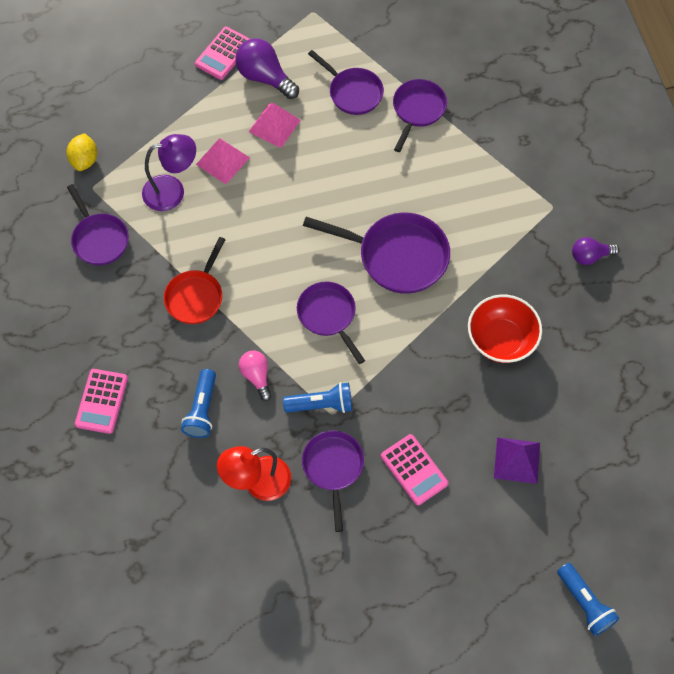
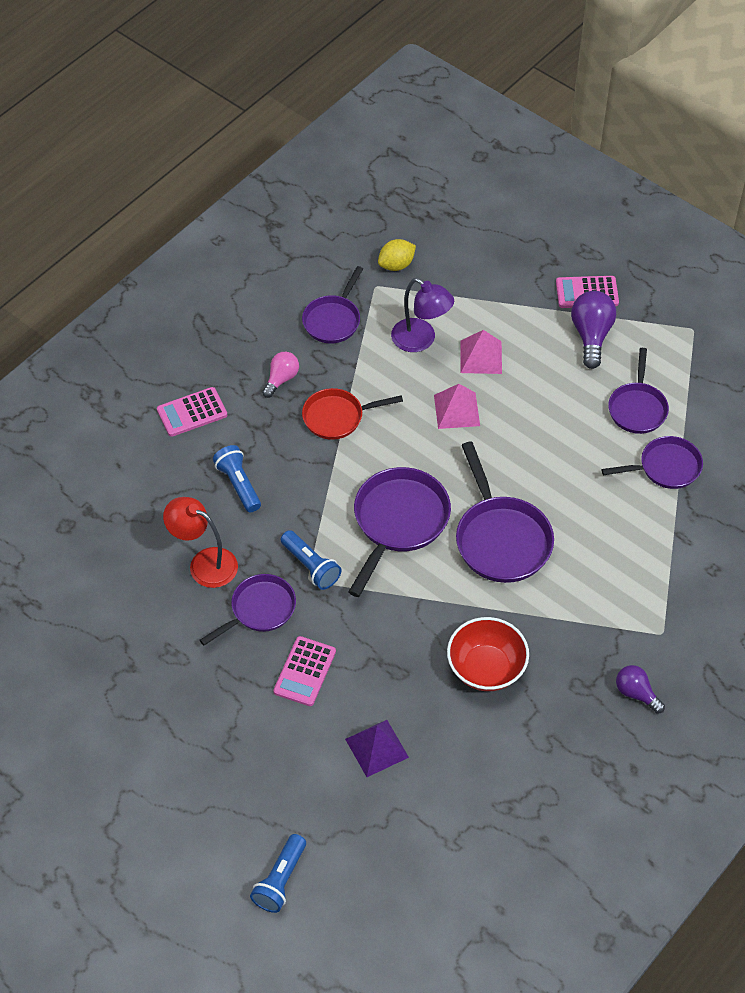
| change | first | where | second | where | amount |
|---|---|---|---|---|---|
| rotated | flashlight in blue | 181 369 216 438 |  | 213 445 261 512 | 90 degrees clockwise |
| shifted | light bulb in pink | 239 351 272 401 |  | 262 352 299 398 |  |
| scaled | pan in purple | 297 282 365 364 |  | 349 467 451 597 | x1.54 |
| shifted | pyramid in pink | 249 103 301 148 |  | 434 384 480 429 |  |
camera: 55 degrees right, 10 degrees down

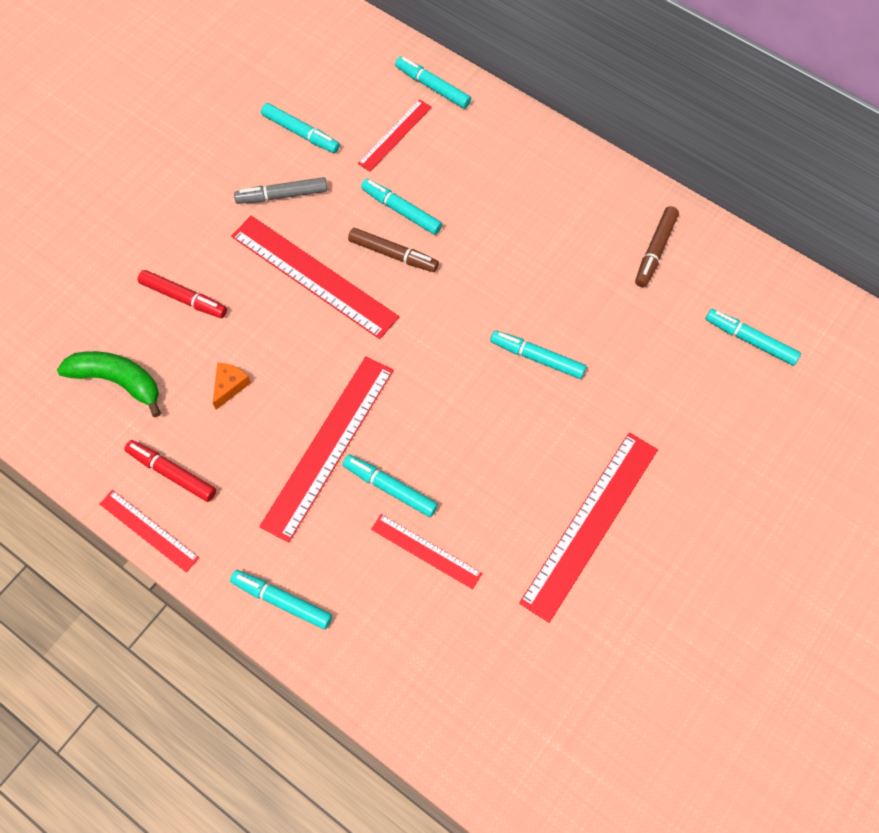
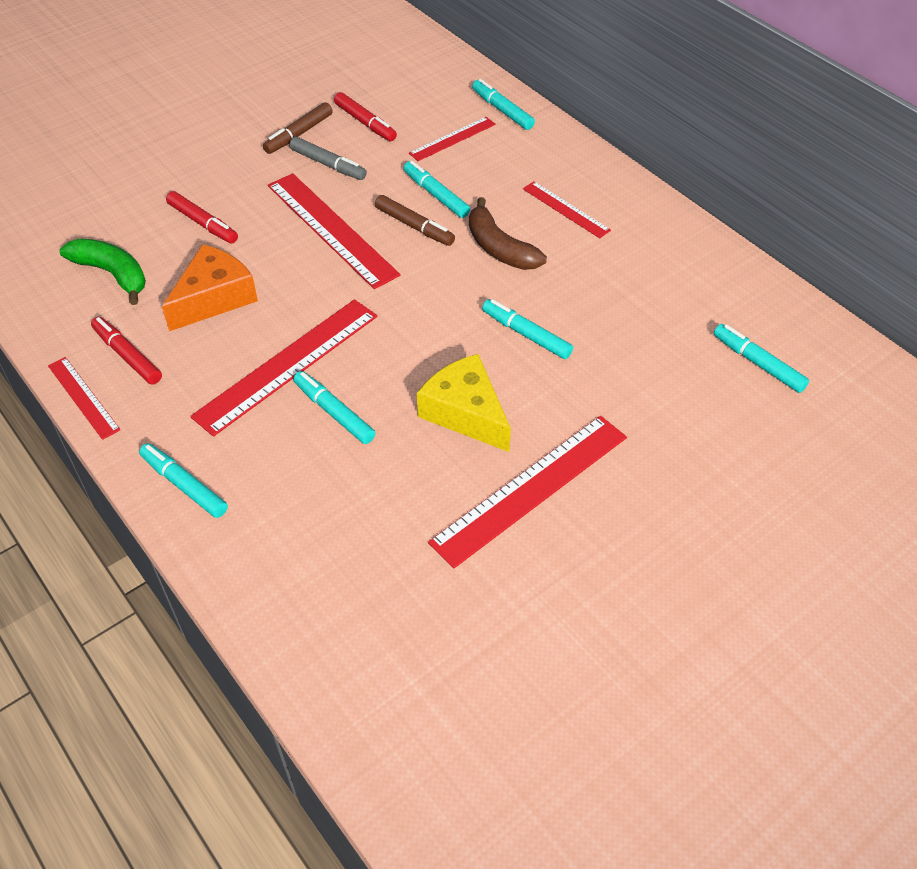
| change | first | where | second | where | amount |
|---|---|---|---|---|---|
| scaled | cheese in orange | 213 363 251 410 |  | 162 244 258 331 | x2.04 |
| shifted | marker in brown | 635 206 679 287 |  | 263 102 333 154 |  |
| rotated | marker in grey | 234 177 328 204 |  | 290 137 367 180 | 150 degrees counterclockwise |
| repainted | marker in turquoise | 261 103 340 153 | marker in red | 334 92 397 141 |  |
| new |  |  | cheese in yellow | 417 354 511 452 |  |
| new |  |  | banana in brown | 469 197 547 270 |  |
| shifted | ruler in red | 371 514 482 589 |  | 523 181 611 238 |  |
camera: 15 degrees right, 15 degrees down

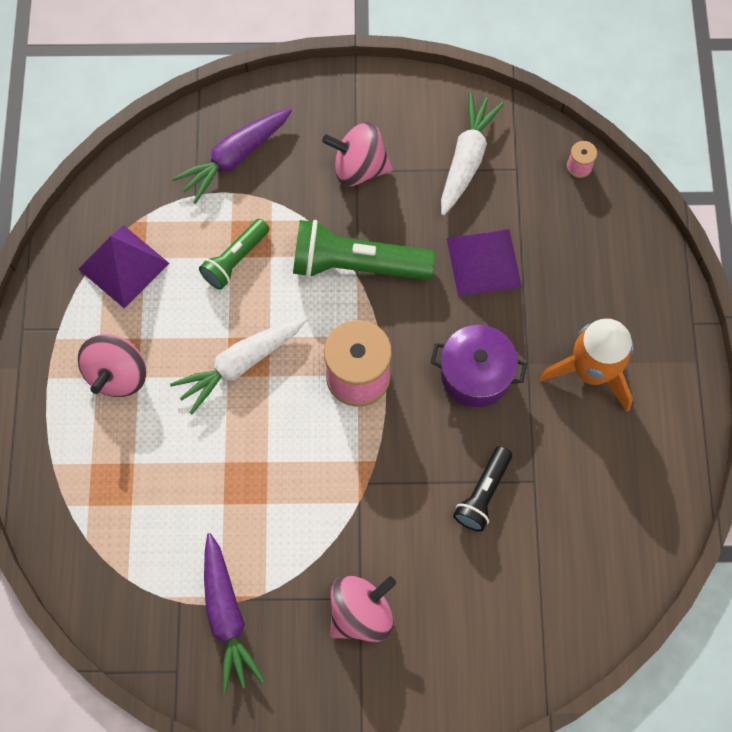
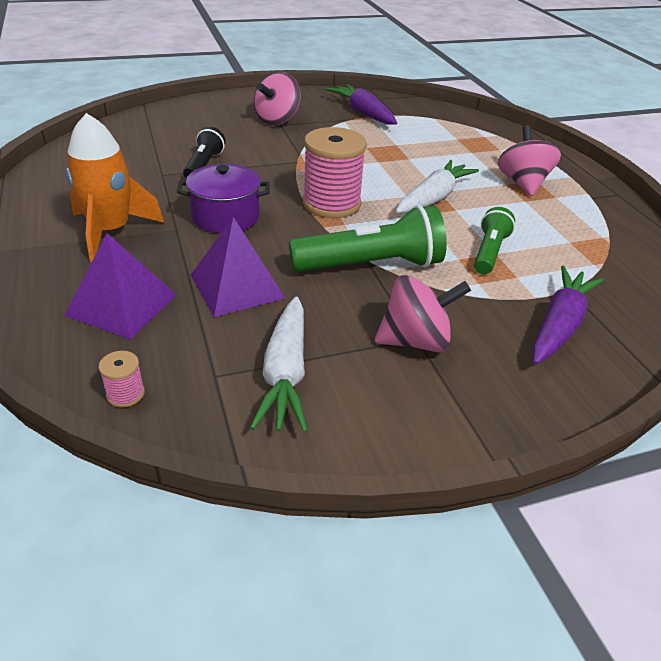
| change | first | where | second | where | amount |
|---|---|---|---|---|---|
| shifted | pyramid in purple | 78 225 169 308 |  | 64 233 177 339 |  |
camera: 160 degrees right, 30 degrees down

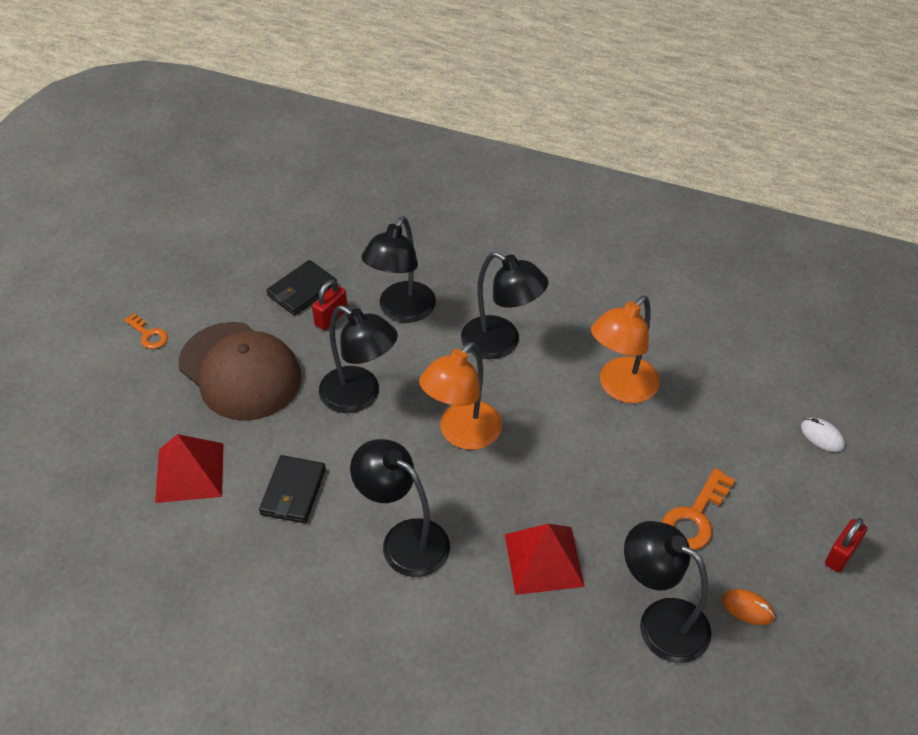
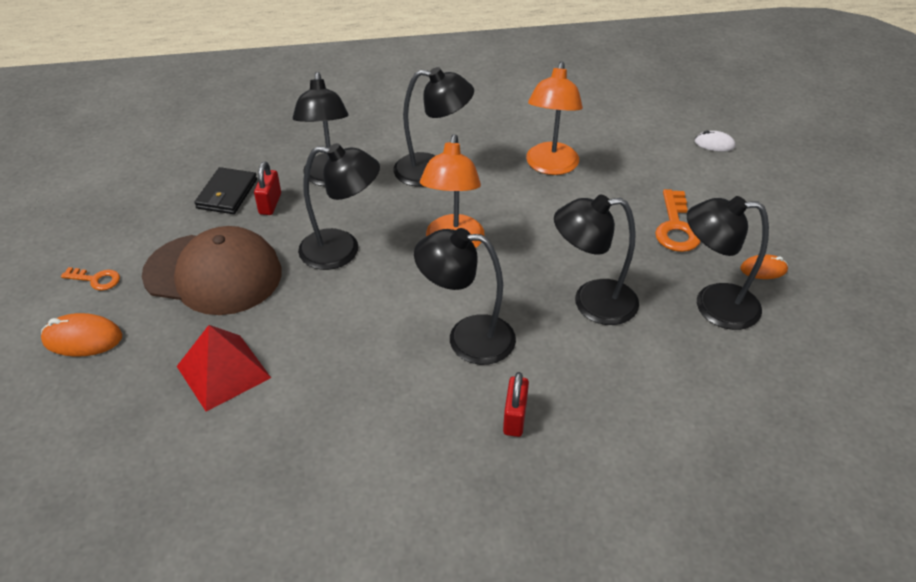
| change | first | where | second | where | amount |
|---|---|---|---|---|---|
| new |  |  | mouse in orange | 41 313 122 357 |  |
| shifted | padlock in red | 825 518 867 573 |  | 503 372 529 437 |  |
| swapped | pyramid in red | 505 524 585 595 | lamp in black | 554 194 639 325 |  |
| gone | wallet in black | 259 455 326 523 |  |  |  |
camera: 30 degrees left, 5 degrees down

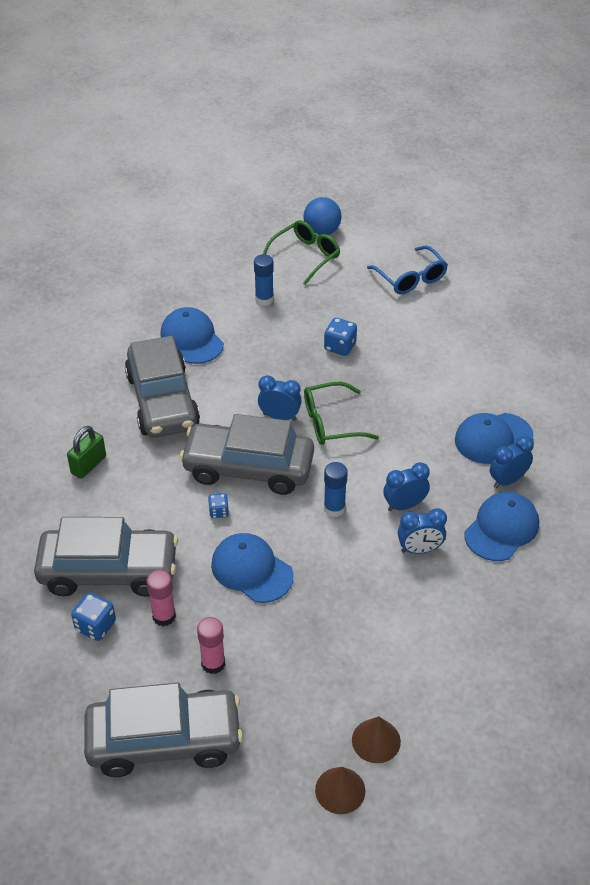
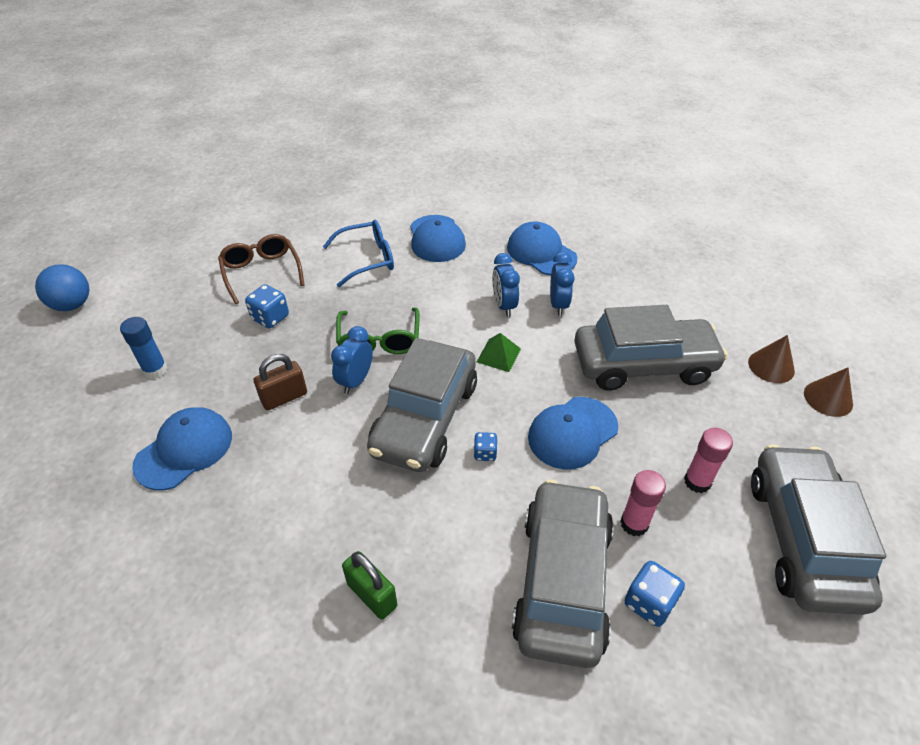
| change | first | where | second | where | amount |
|---|---|---|---|---|---|
| rotated | cap in blue | 160 307 224 364 |  | 132 407 232 490 | 150 degrees clockwise |
| new |  |  | glasses in brown | 218 234 305 304 |  |
| new |  |  | padlock in brown | 254 354 307 410 |  |
| shifted | glasses in blue | 367 246 448 294 |  | 323 219 394 287 |  |
| swapped | glue stick in blue | 324 462 348 517 | pyramid in green | 477 333 521 372 |  |
| shifted | car in grey | 125 336 200 438 |  | 574 305 728 391 |  |
| gone | glasses in green | 263 220 340 285 |  |  |  |
| gone | clock in blue | 490 436 534 488 |  |  |  |
camera: 80 degrees left, 0 degrees up

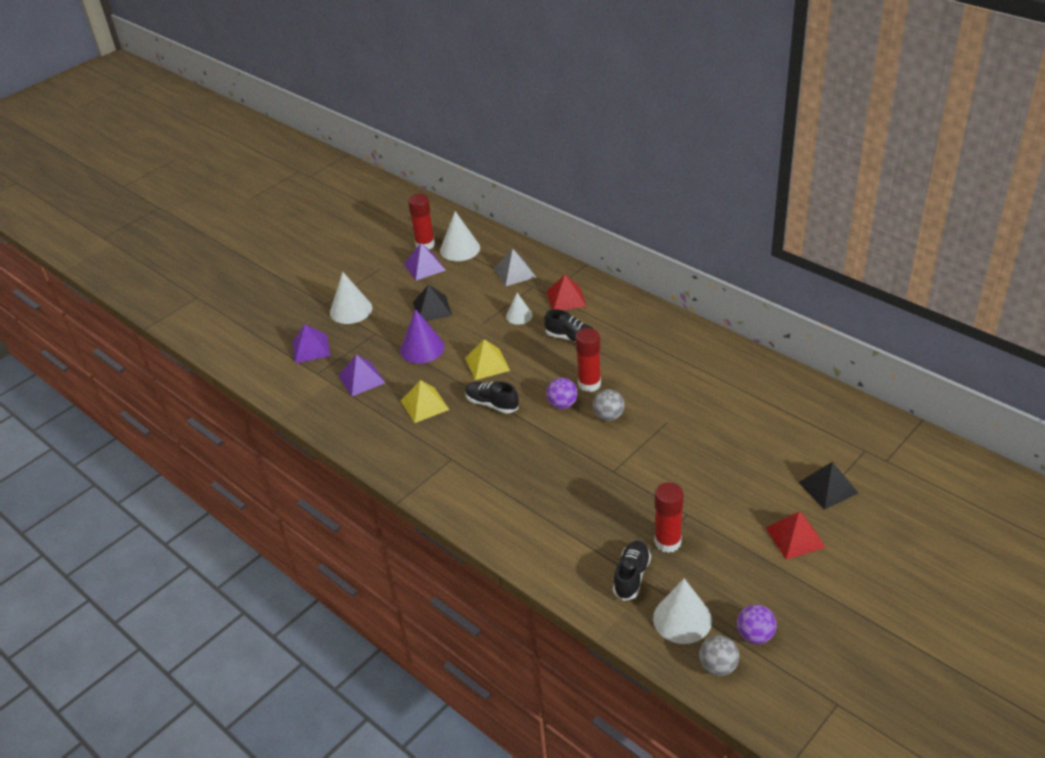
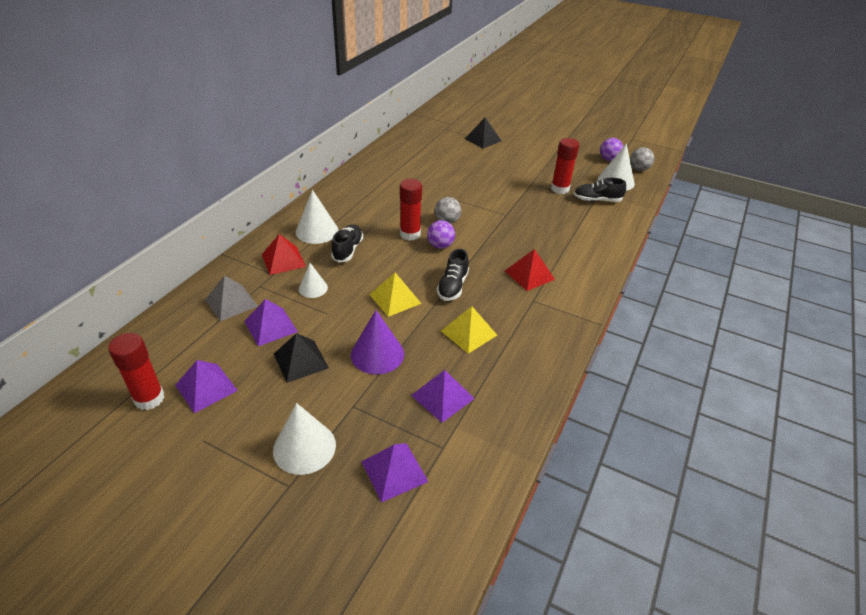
| change | first | where | second | where | amount |
|---|---|---|---|---|---|
| new |  |  | pyramid in purple | 244 299 298 346 |  |
| shifted | cone in white | 440 211 480 261 |  | 296 190 339 244 |  |
| shifted | pyramid in red | 766 511 826 560 |  | 505 249 555 291 |  |
camera: 110 degrees left, 0 degrees up

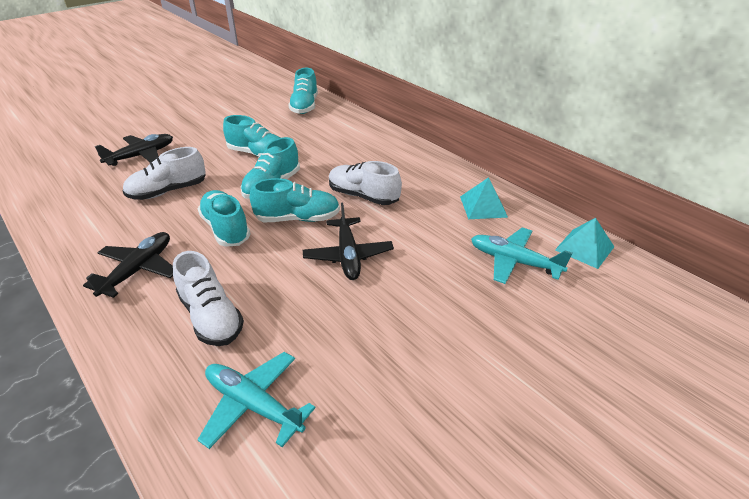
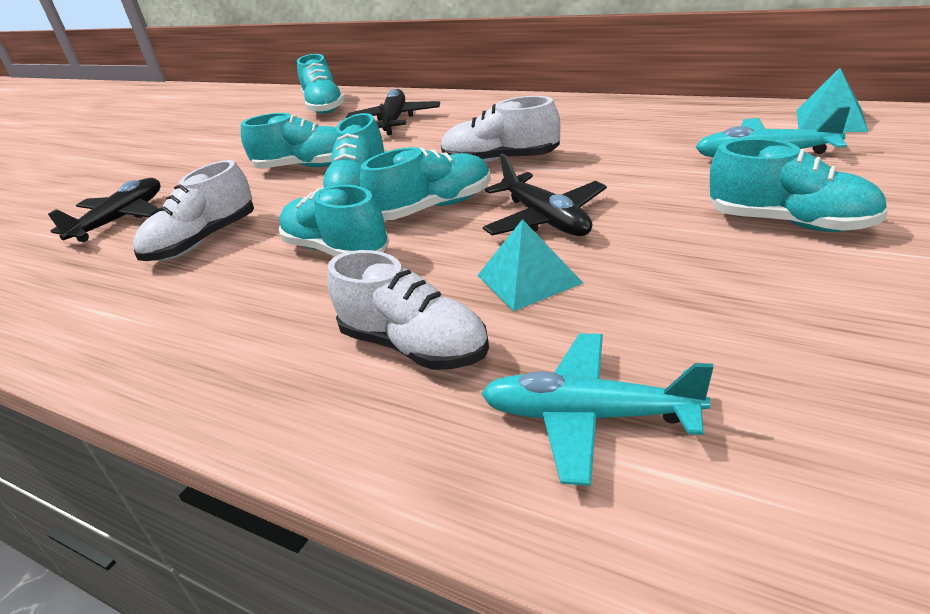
| change | first | where | second | where | amount |
|---|---|---|---|---|---|
| shifted | plane in black | 83 232 173 298 |  | 346 89 440 135 |  |
| shifted | pyramid in turquoise | 460 177 508 219 |  | 478 219 583 311 |  |
| new |  |  | shoe in turquoise | 710 138 888 232 |  |
camera: 15 degrees left, 5 degrees down

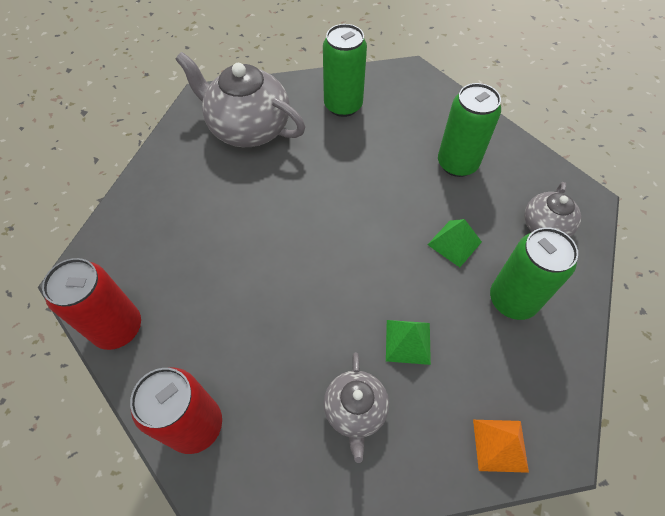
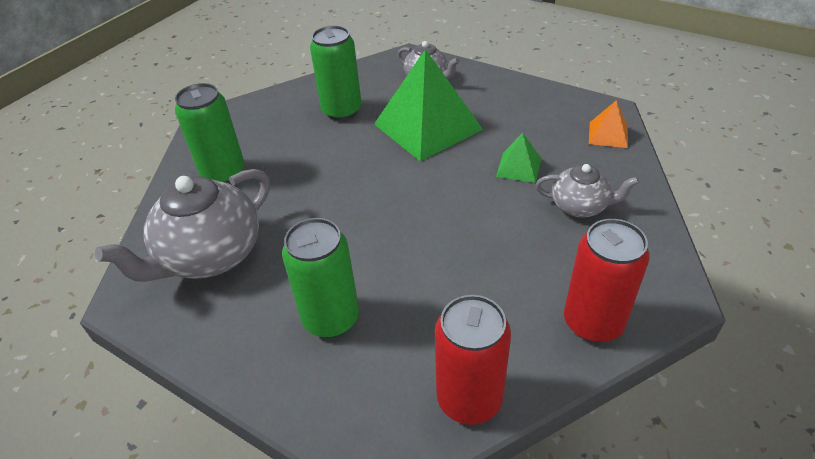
| change | first | where | second | where | amount |
|---|---|---|---|---|---|
| shifted | can in green | 490 227 578 320 |  | 282 218 359 338 |  |
| scaled | pyramid in green | 427 219 482 267 |  | 374 49 483 162 | x2.18 |
camera: 75 degrees left, 15 degrees down

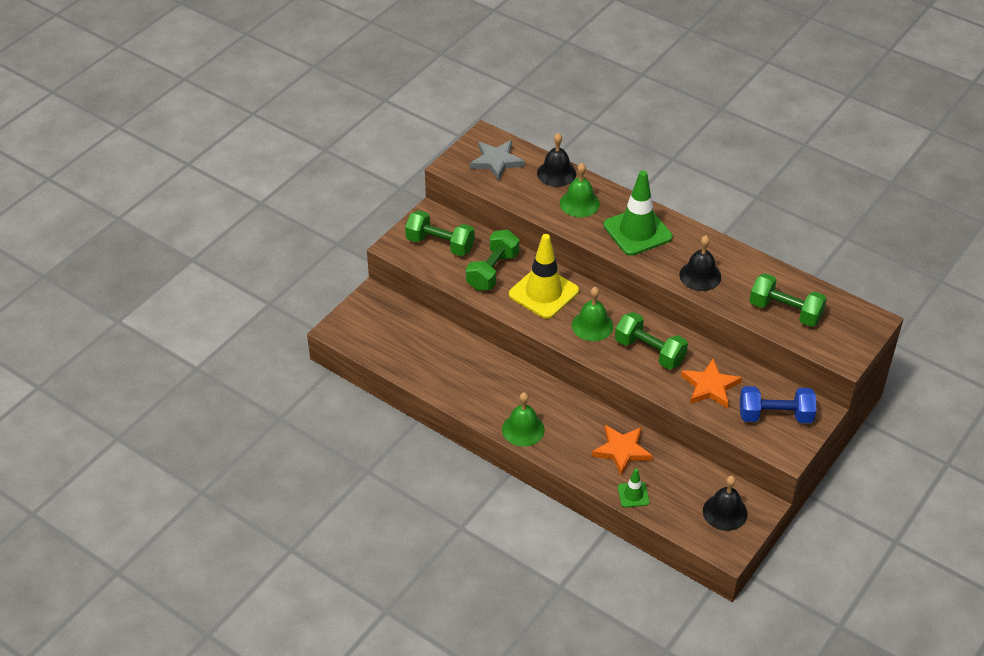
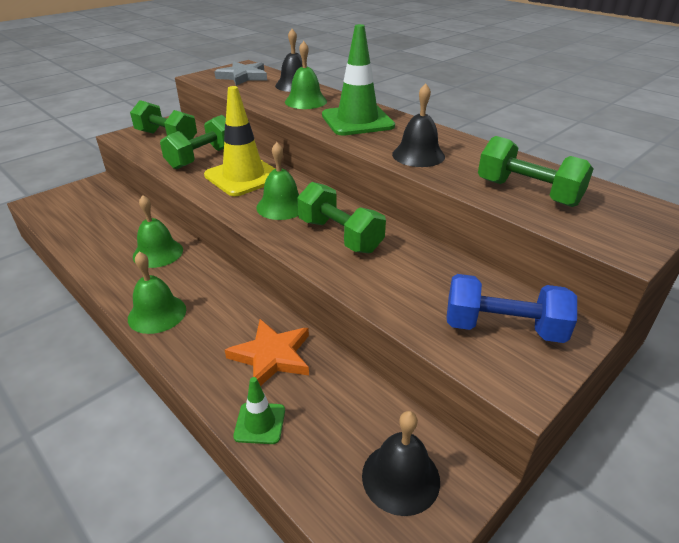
| change | first | where | second | where | amount |
|---|---|---|---|---|---|
| new |  |  | bell in green | 133 195 183 268 |  |
| gone | star in orange | 681 359 742 408 |  |  |  |
camera: 10 degrees right, 10 degrees down

